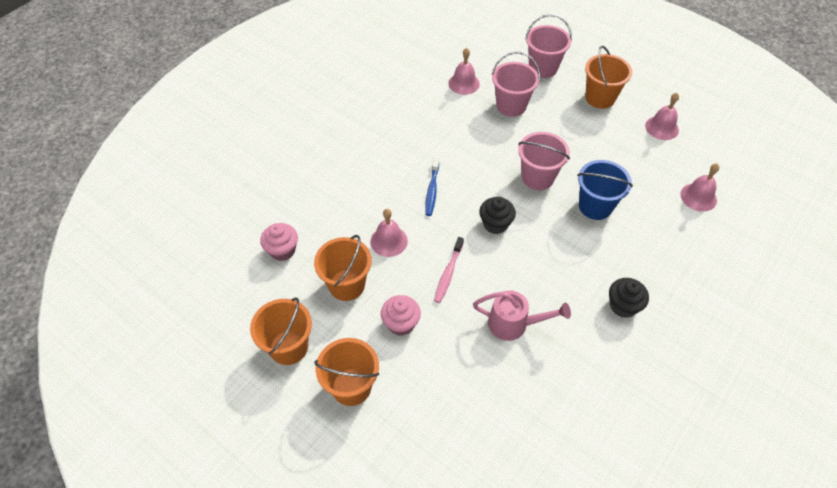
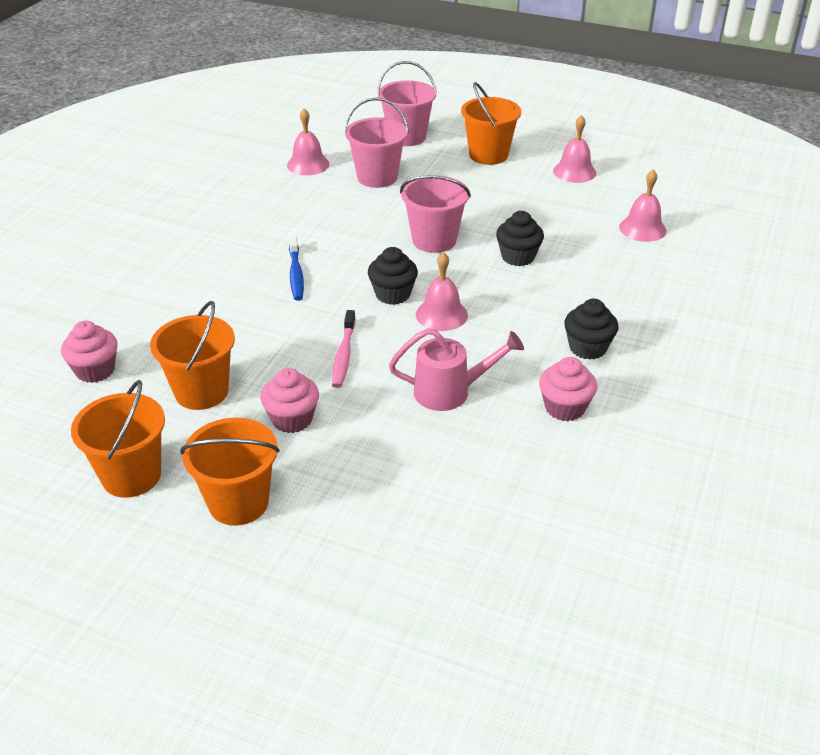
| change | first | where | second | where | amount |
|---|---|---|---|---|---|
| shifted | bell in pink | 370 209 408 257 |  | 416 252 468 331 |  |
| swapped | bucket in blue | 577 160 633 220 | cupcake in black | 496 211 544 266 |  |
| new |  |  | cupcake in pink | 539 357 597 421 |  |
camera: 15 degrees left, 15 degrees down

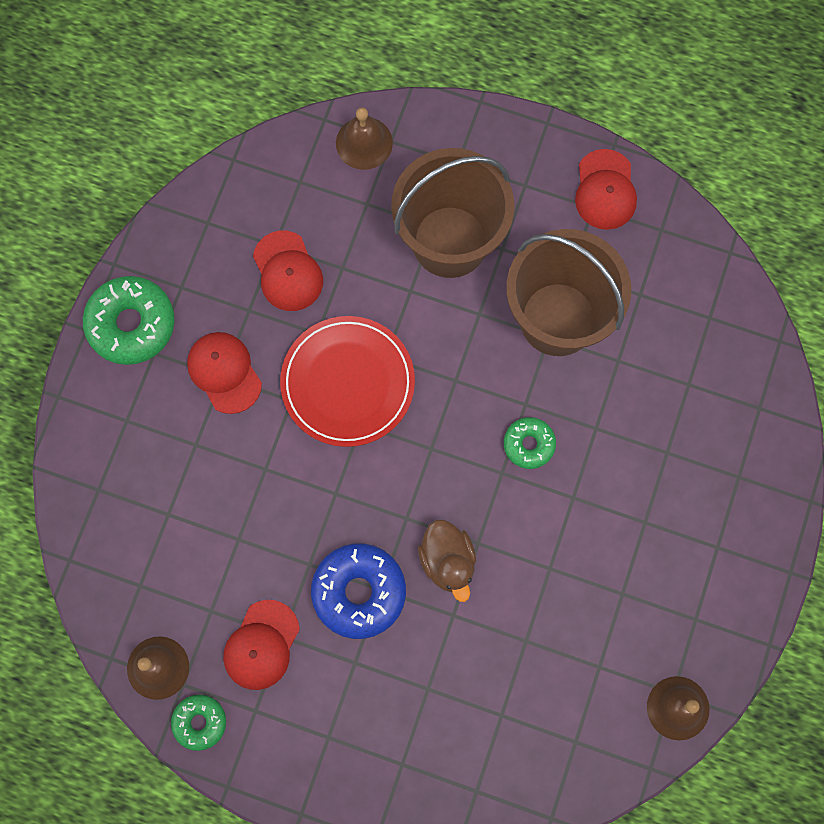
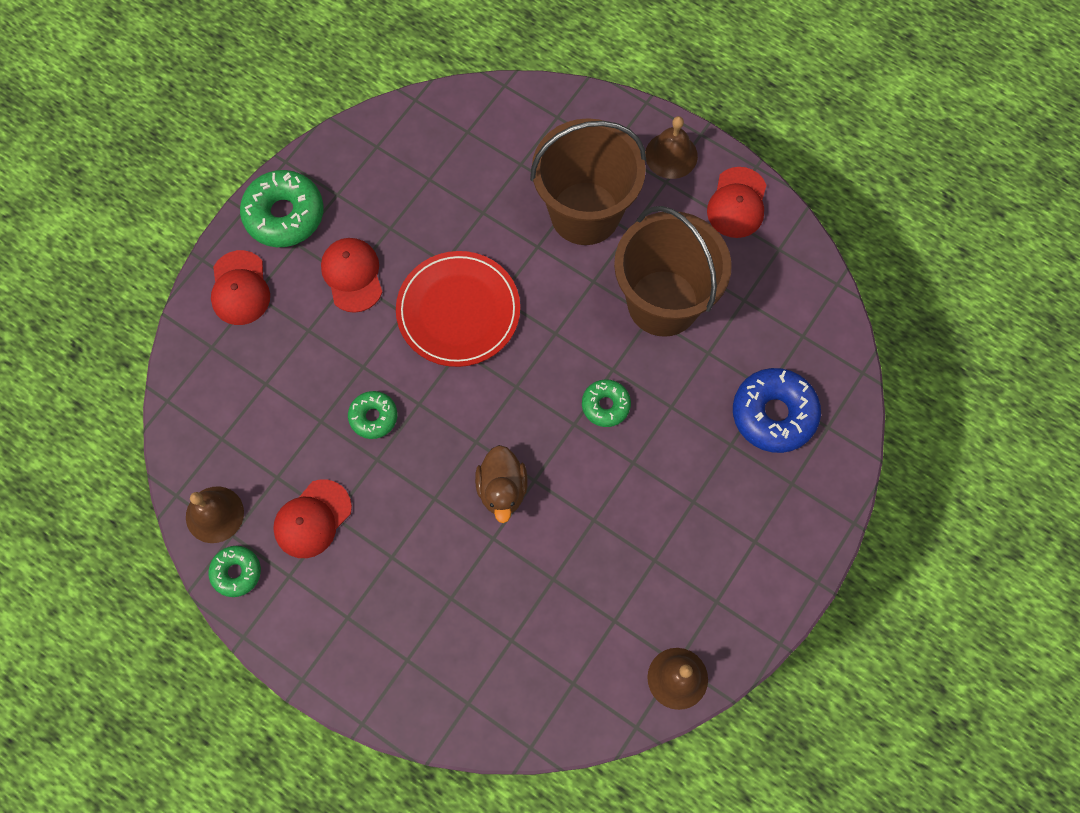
| change | first | where | second | where | amount |
|---|---|---|---|---|---|
| shifted | cap in red | 253 231 323 311 |  | 211 250 270 325 |  |
| new |  |  | donut in green | 348 391 397 439 |  |
| shifted | bell in brown | 336 107 393 170 |  | 645 116 698 179 |  |
| shifted | donut in blue | 311 543 406 639 |  | 733 368 821 453 |  |
camera: 15 degrees right, 5 degrees down

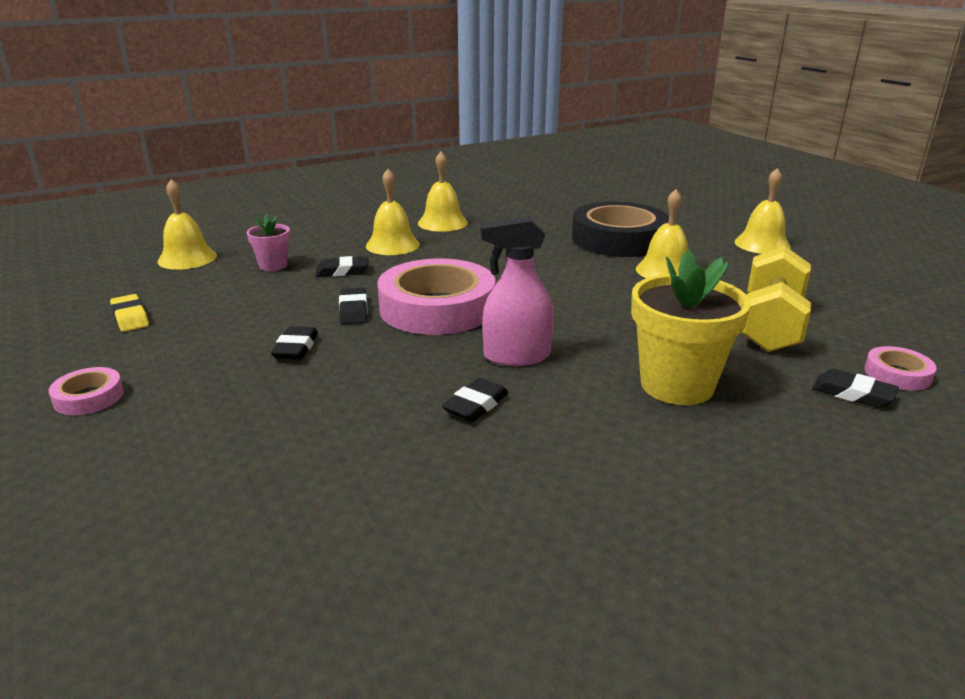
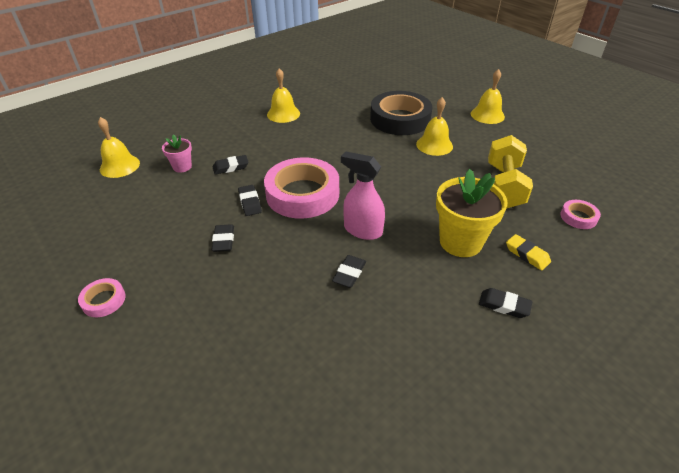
| change | first | where | second | where | amount |
|---|---|---|---|---|---|
| rotated | spray bottle in pink | 480 216 554 366 |  | 341 152 385 240 | 45 degrees clockwise |
| shifted | eraser in black | 812 369 899 408 |  | 479 288 532 318 |  |
| shifted | eraser in yellow | 110 294 149 332 |  | 506 234 551 270 |  |
| gone | bell in yellow | 366 169 420 255 |  |  |  |
camera: 10 degrees left, 15 degrees up

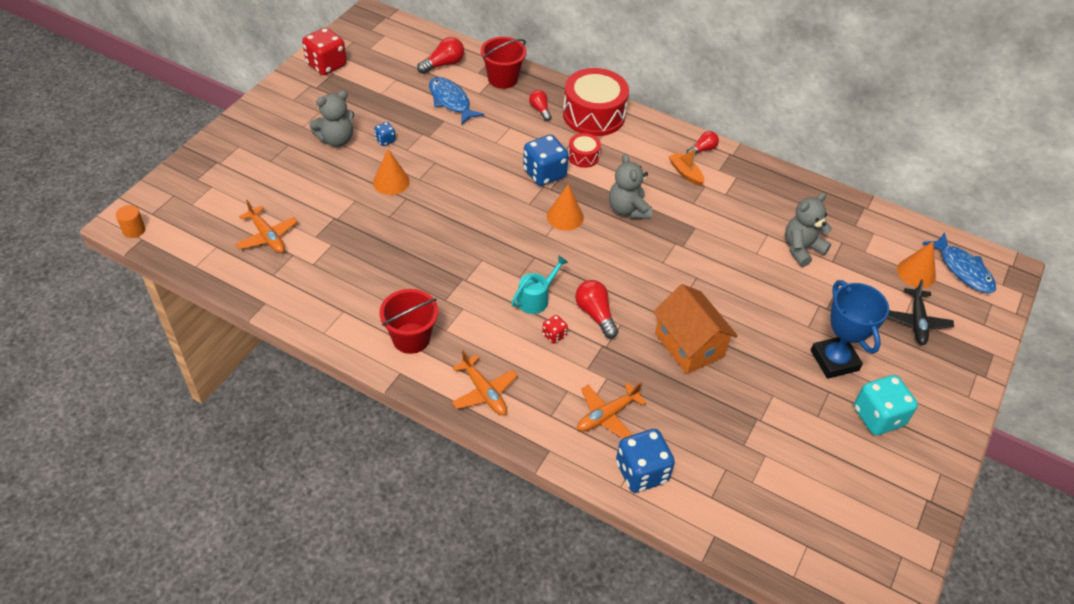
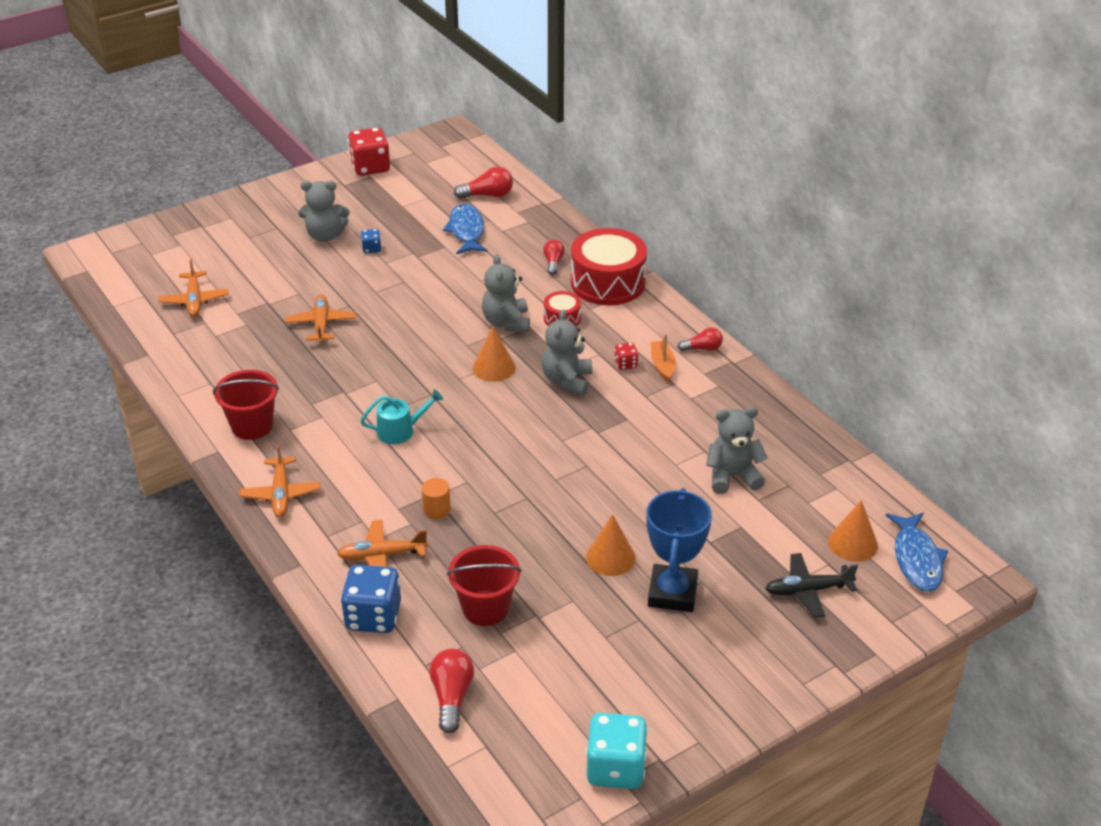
| change | first | where | second | where | amount |
|---|---|---|---|---|---|
| new |  |  | plane in orange | 286 294 356 343 |  |
| shifted | cylinder in orange | 116 205 145 238 |  | 422 478 451 519 |  |
| shifted | light bulb in red | 575 280 618 339 |  | 429 649 474 733 |  |
| shifted | bucket in red | 481 37 527 89 |  | 447 545 522 626 |  |
| swapped | dice in blue | 523 135 569 186 | teddy bear in grey | 482 254 530 332 |  |
| shifted | cone in orange | 373 149 410 195 |  | 586 514 636 576 |  |
| shifted | dice in turquoise | 854 375 918 435 |  | 586 713 648 789 |  |
| shifted | dice in red | 542 315 568 344 |  | 614 343 638 370 |  |
| rotated | plane in black | 887 279 954 345 |  | 765 553 858 618 | 45 degrees clockwise |
| gone | house in orange | 653 284 738 374 |  |  |  |
camera: 30 degrees right, 10 degrees down

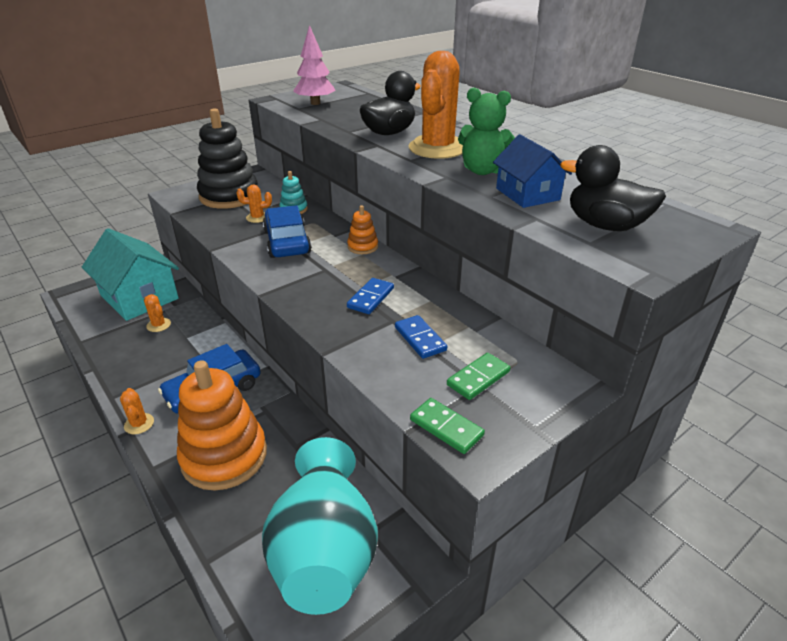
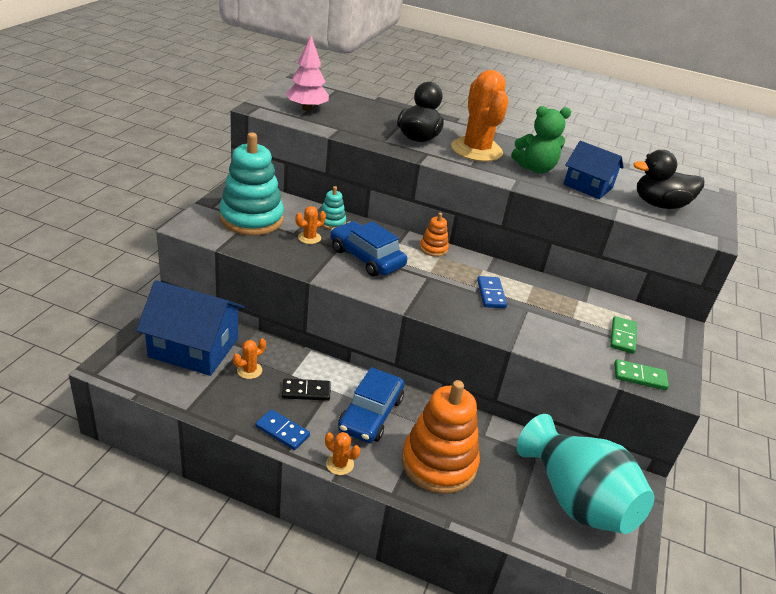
| change | first | where | second | where | amount |
|---|---|---|---|---|---|
| repainted | house in turquoise | 82 228 179 321 | house in blue | 136 280 245 376 |  |
| repainted | stacking toy in black | 197 108 258 209 | stacking toy in turquoise | 219 133 284 235 |  |
| rotated | cactus in orange | 144 294 171 332 |  | 233 338 266 379 | 60 degrees counterclockwise |
| shifted | domino in blue | 395 315 447 359 |  | 255 409 310 450 |  |
| new |  |  | domino in black | 282 378 331 401 |  |
camera: 35 degrees left, 0 degrees up

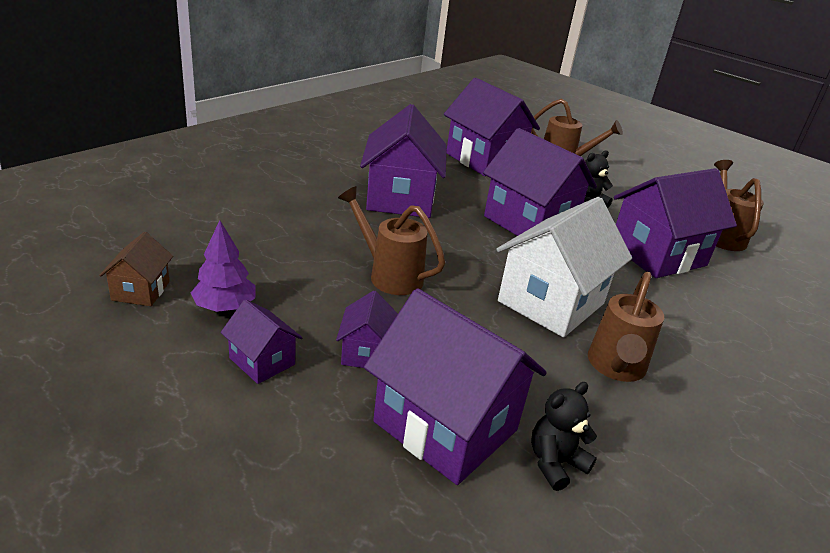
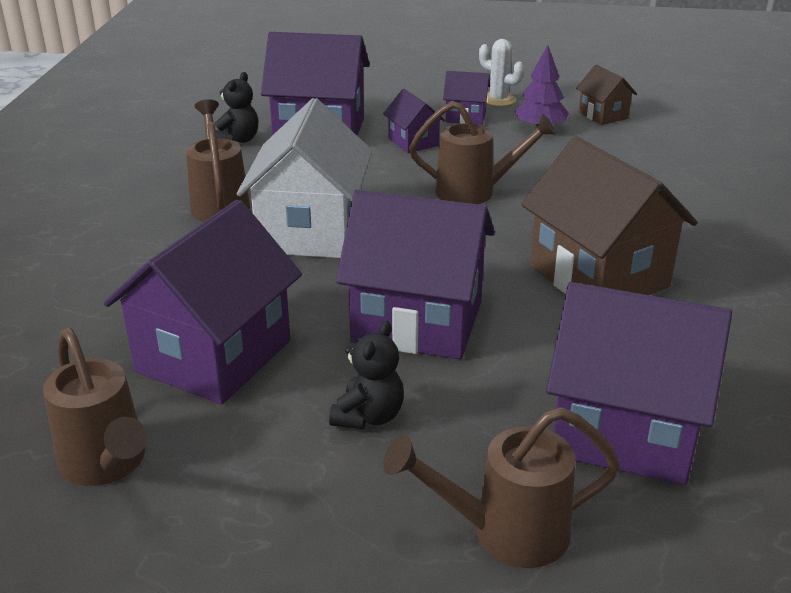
| change | first | where | second | where | amount |
|---|---|---|---|---|---|
| new |  |  | cactus in white | 479 39 524 106 |  |
| repainted | house in purple | 360 104 447 218 | house in brown | 521 136 698 295 |  |
camera: 150 degrees right, 0 degrees up

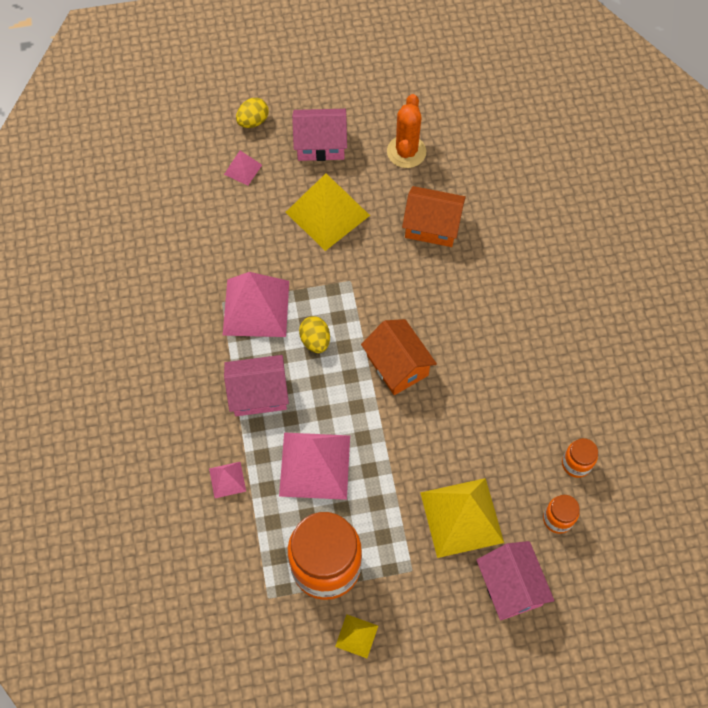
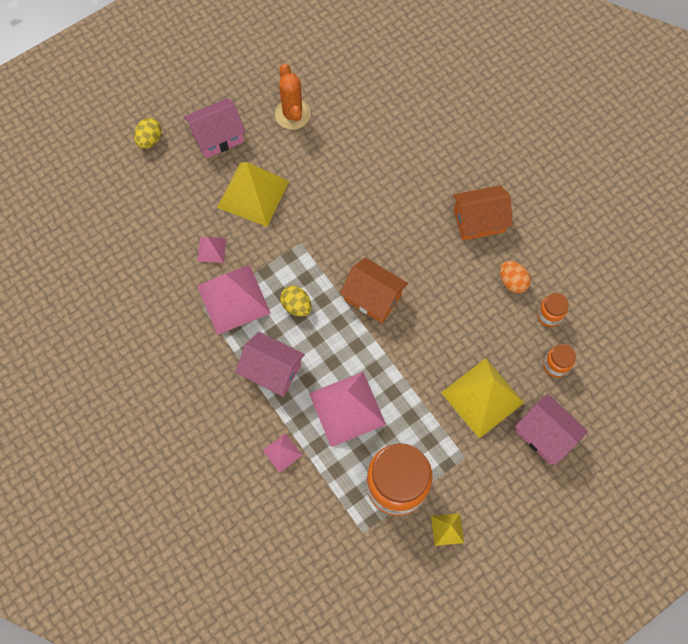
| change | first | where | second | where | amount |
|---|---|---|---|---|---|
| shifted | pyramid in pink | 224 151 262 186 |  | 197 237 226 263 |  |
| rotated | house in pink | 224 355 289 416 |  | 235 332 305 397 | 60 degrees clockwise |
| shifted | house in orange | 402 186 466 247 |  | 453 185 513 241 |  |
| new |  |  | egg in orange | 500 261 531 293 |  |
camera: 25 degrees left, 5 degrees up

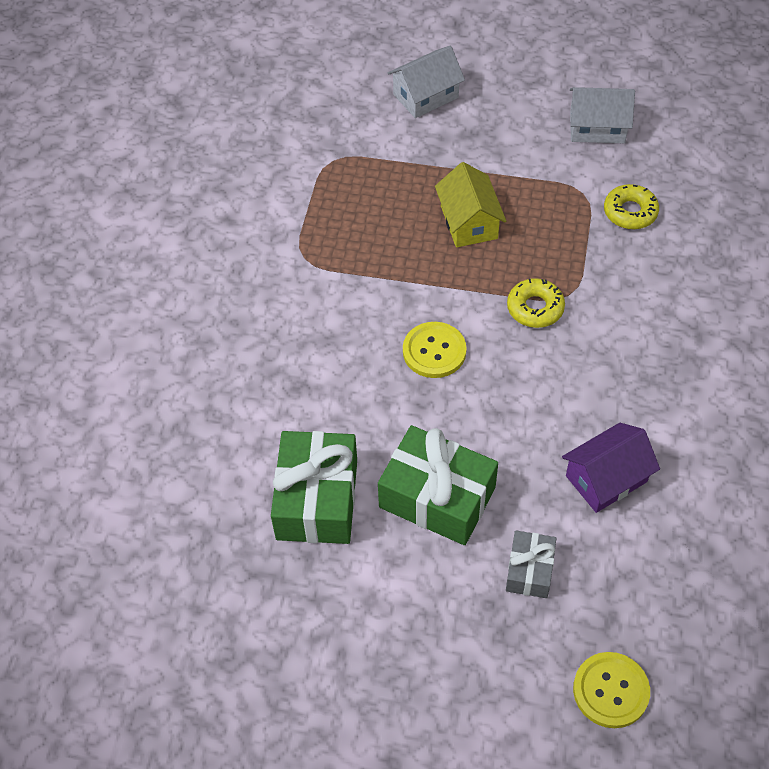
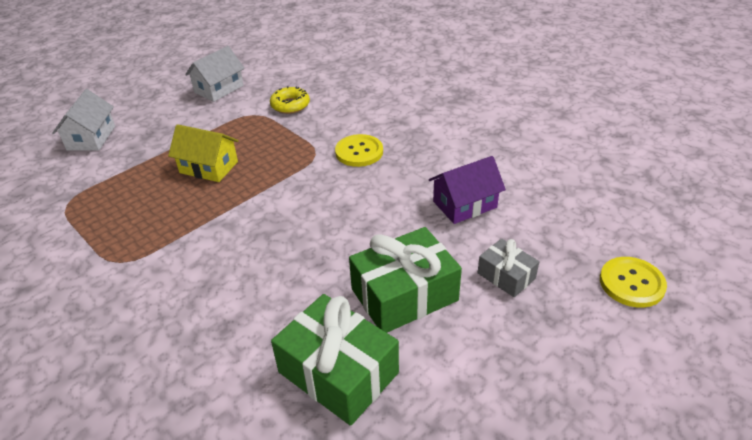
| change | first | where | second | where | amount |
|---|---|---|---|---|---|
| shifted | button in yellow | 403 322 467 378 |  | 335 134 383 167 |  |
| rotated | house in purple | 562 423 660 513 |  | 429 156 506 224 | 60 degrees clockwise |
| gone | donut in yellow | 507 278 565 328 |  |  |  |
camera: 55 degrees left, 15 degrees down

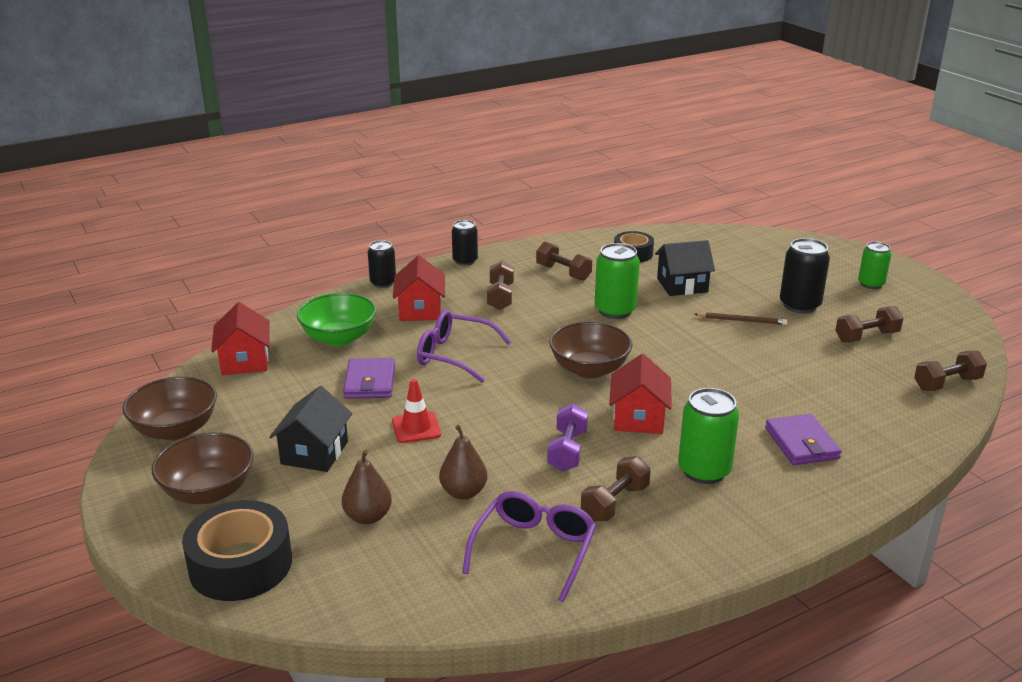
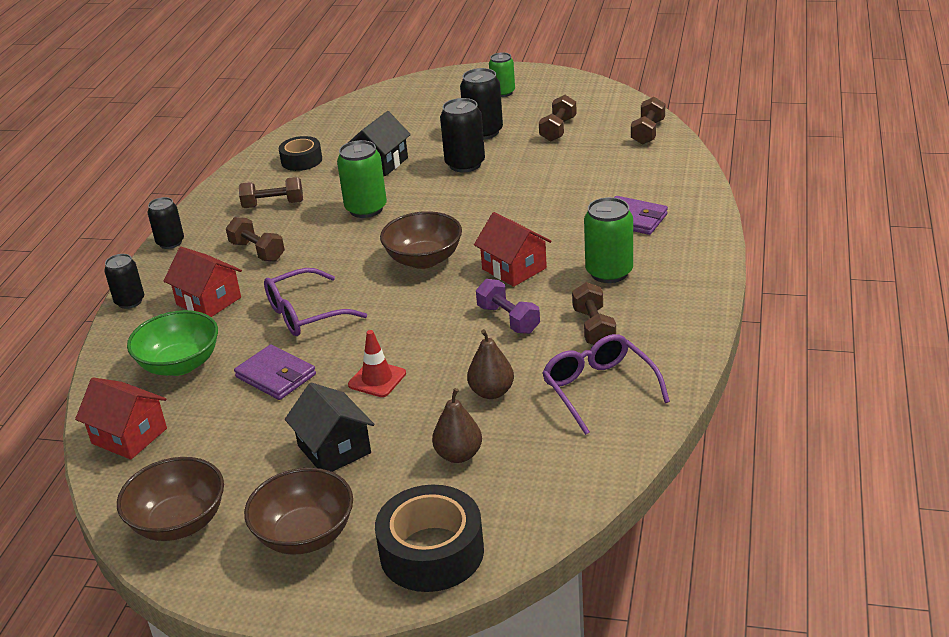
| change | first | where | second | where | amount |
|---|---|---|---|---|---|
| swapped | pencil in brown | 695 312 787 325 | can in black | 440 98 485 172 |  |
camera: 45 degrees left, 5 degrees up

